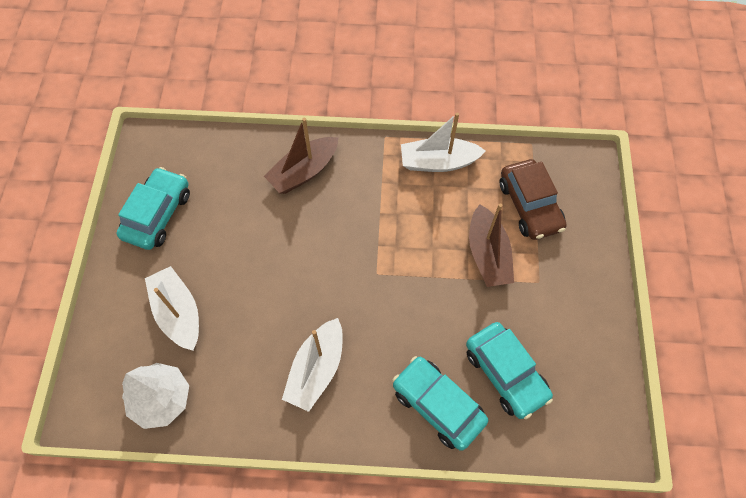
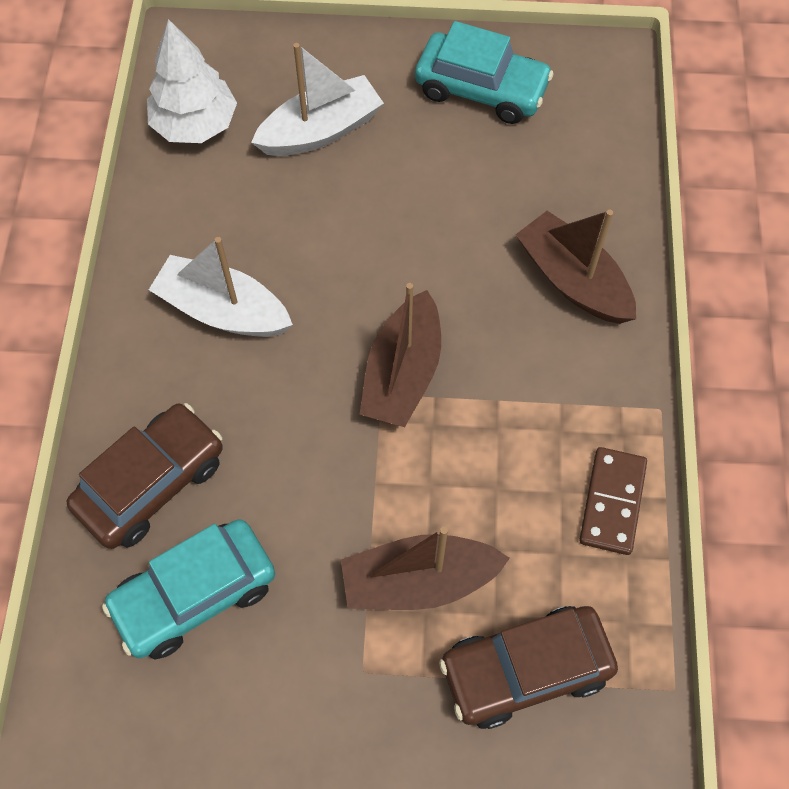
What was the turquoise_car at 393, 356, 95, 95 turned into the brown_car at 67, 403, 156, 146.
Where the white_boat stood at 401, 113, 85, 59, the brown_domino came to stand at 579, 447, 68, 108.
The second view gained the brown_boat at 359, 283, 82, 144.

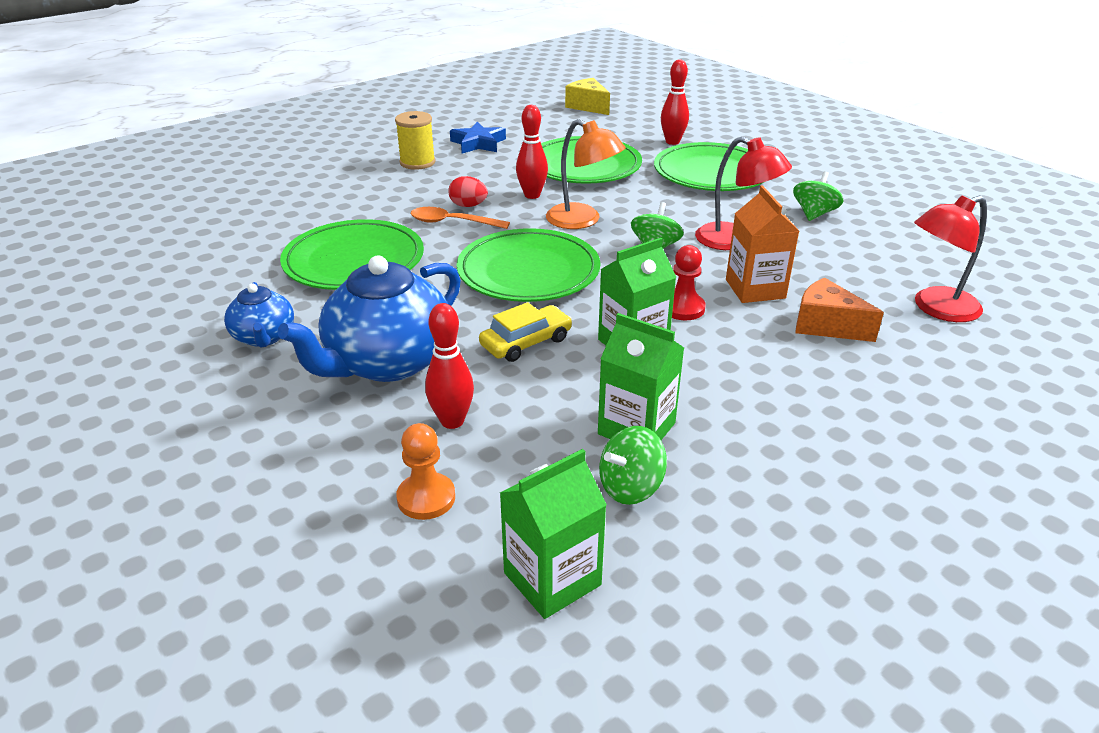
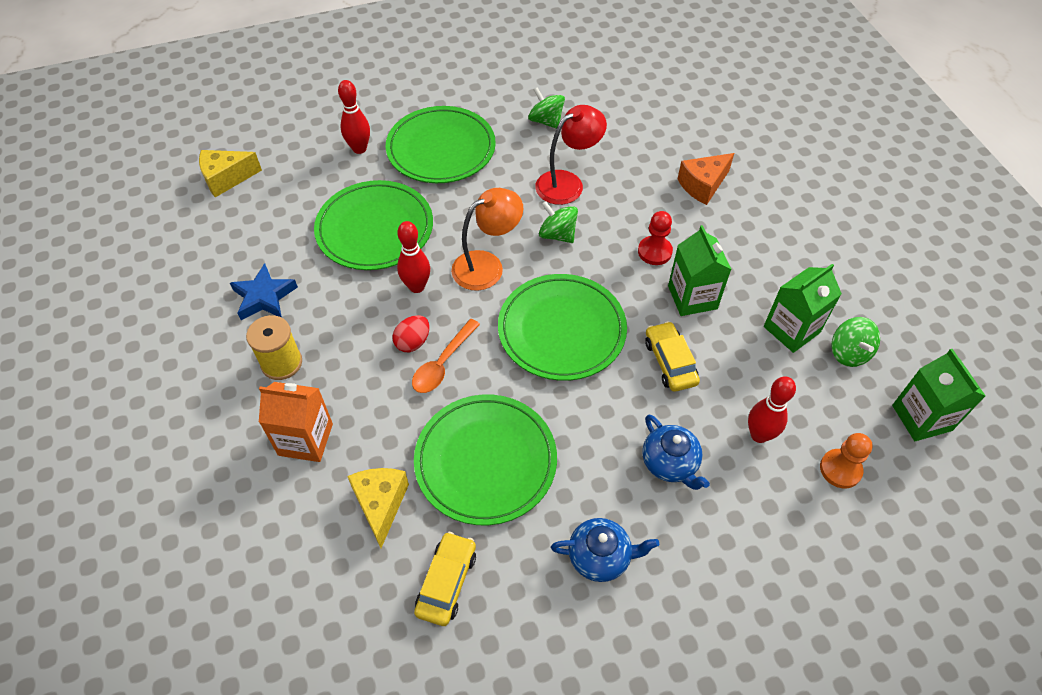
The size of the blue_teapot at 278, 256, 183, 126 changed by a factor of 0.53.
The orange_carton ended up elsewhere, having gone from 726, 185, 73, 118 to 259, 382, 74, 80.
The second view lost the red_lamp at 914, 195, 73, 127.
The second view gained the yellow_cheese at 347, 468, 62, 80.
The second view gained the yellow_car at 414, 532, 62, 94.

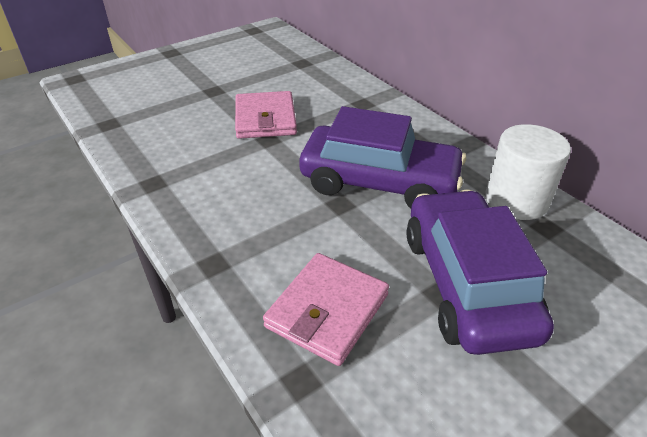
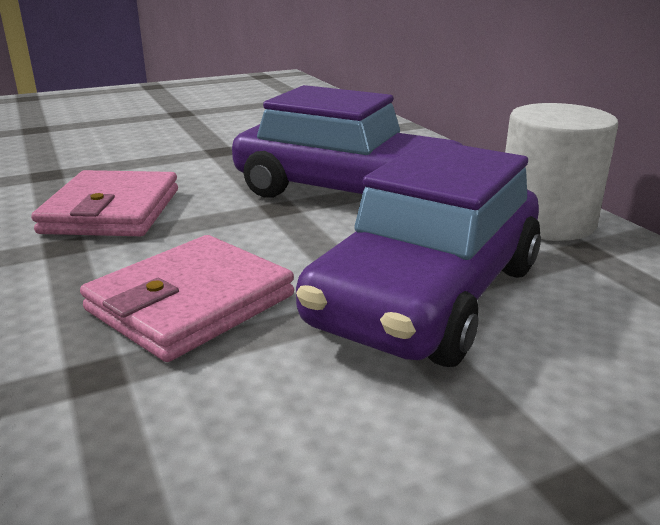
The pink_wallet ended up elsewhere, having gone from 235, 91, 62, 48 to 31, 170, 147, 66.
The purple_car at 407, 190, 147, 165 ended up facing another way, 150 degrees counterclockwise from before.

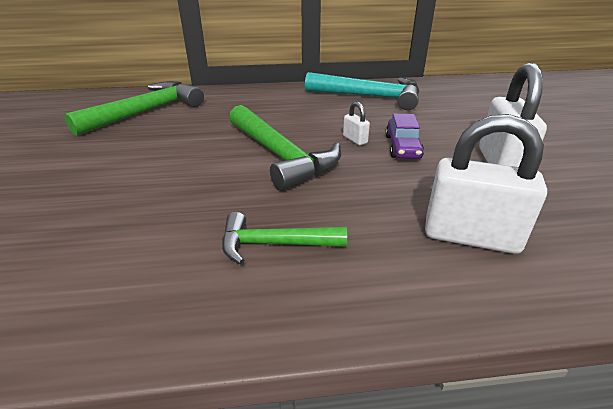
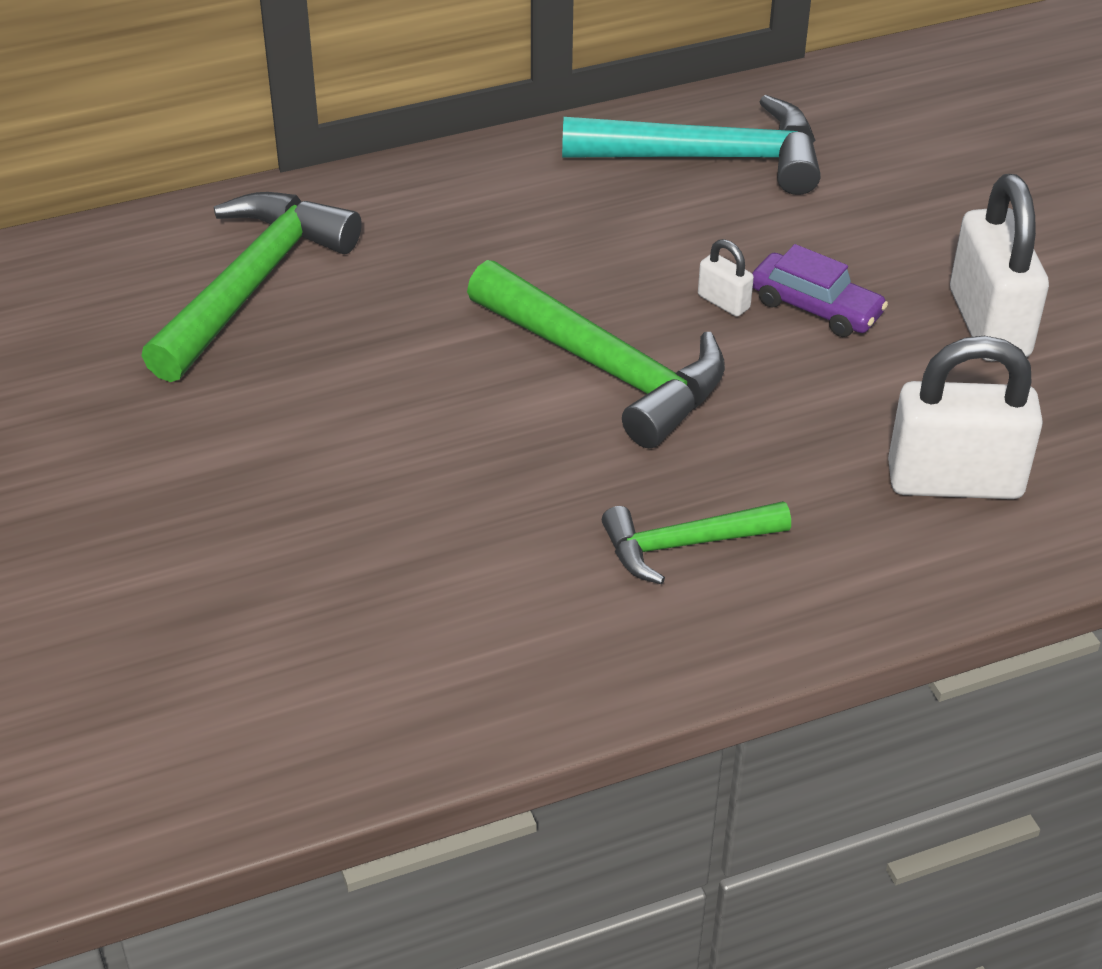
The purple_car at 385, 113, 39, 46 ended up facing another way, 45 degrees counterclockwise from before.

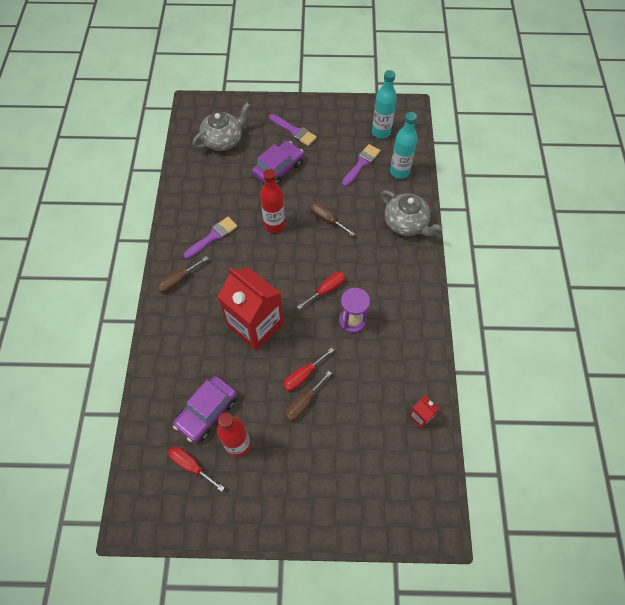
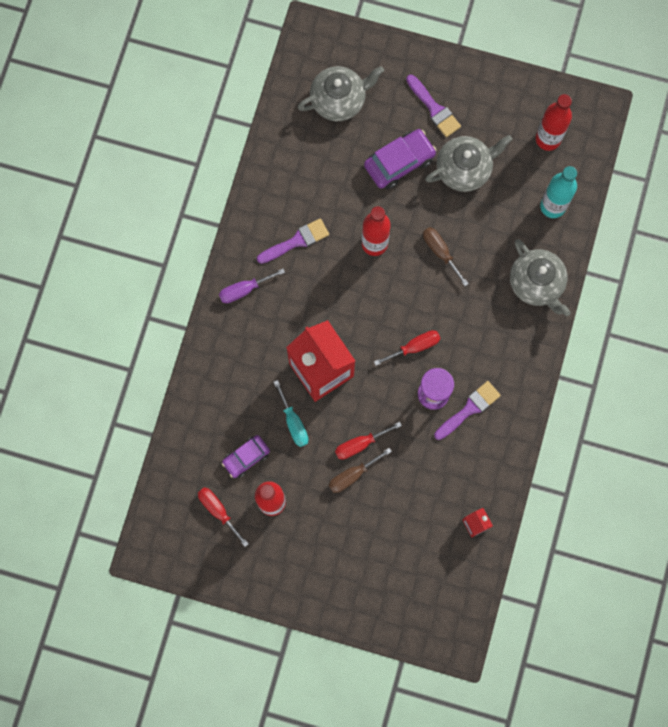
What was the brown_screwdriver at 157, 256, 51, 37 turned into the purple_screwdriver at 219, 269, 66, 34.
The size of the purple_car at 173, 376, 64, 67 changed by a factor of 0.65.
The purple_brush ended up elsewhere, having gone from 342, 144, 39, 43 to 434, 381, 67, 59.
What was the turquoise_bottle at 372, 70, 25, 69 turned into the red_bottle at 536, 94, 36, 57.
The second view gained the turquoise_screwdriver at 274, 380, 35, 67.
The second view gained the grey_teapot at 425, 135, 87, 57.

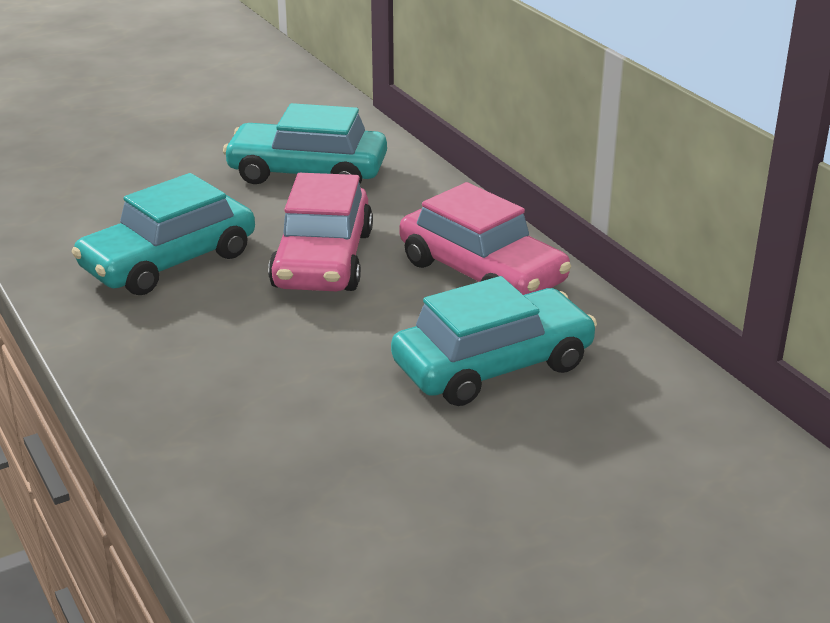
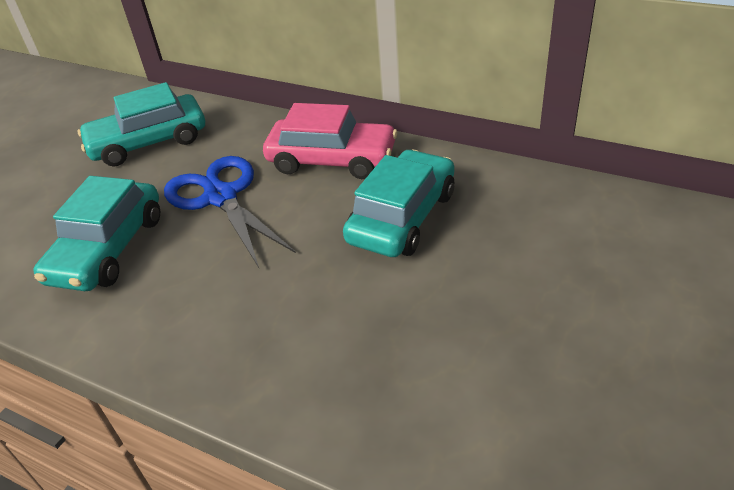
Where the pink_car stood at 268, 173, 105, 118, the blue_scissors came to stand at 164, 156, 132, 112.

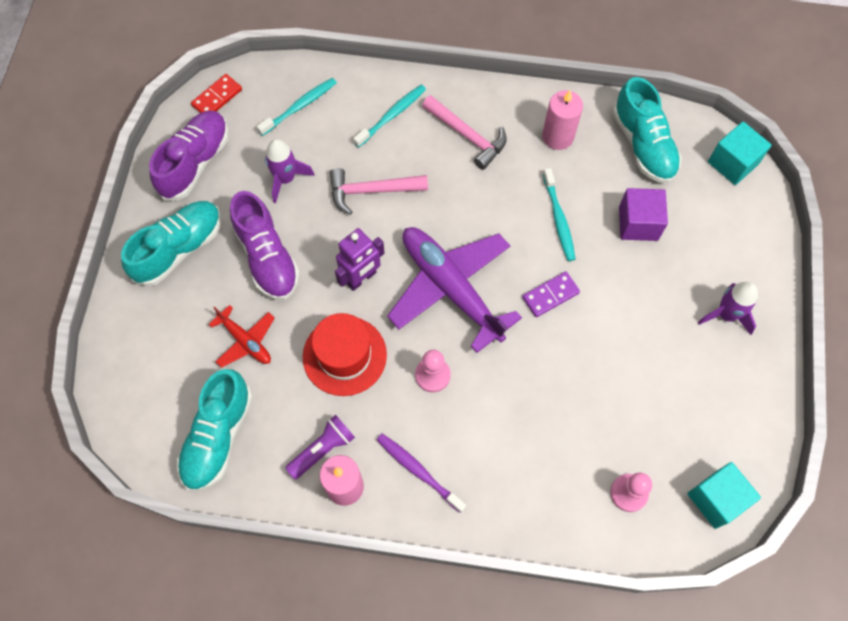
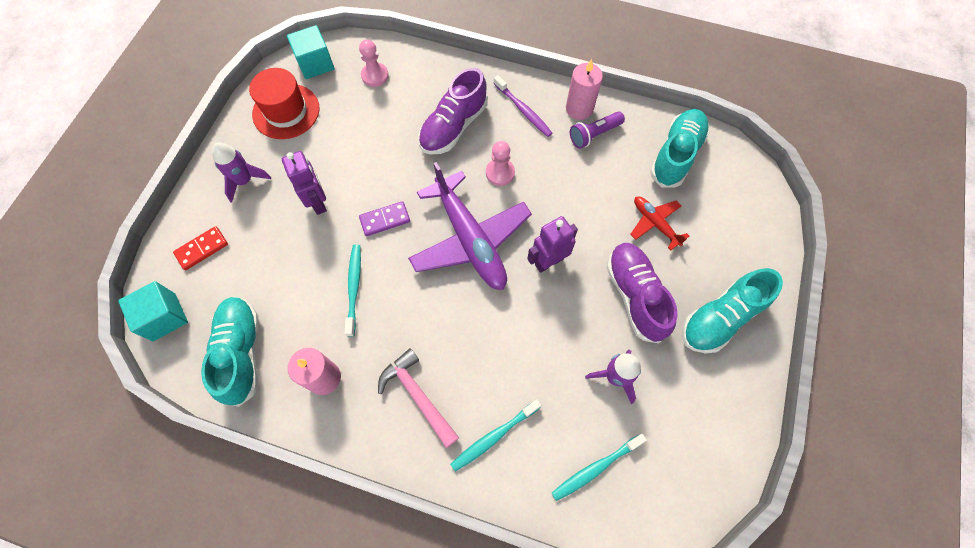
The purple_shoe ended up elsewhere, having gone from 149, 110, 80, 90 to 418, 68, 70, 87.
The red_domino ended up elsewhere, having gone from 191, 74, 51, 39 to 173, 226, 55, 44.
The red_hat ended up elsewhere, having gone from 303, 313, 84, 83 to 249, 68, 70, 71.
The second view lost the pink_hammer at 330, 168, 98, 47.
The second view lost the purple_cube at 619, 188, 49, 53.
The second view gained the purple_robot at 282, 151, 45, 64.

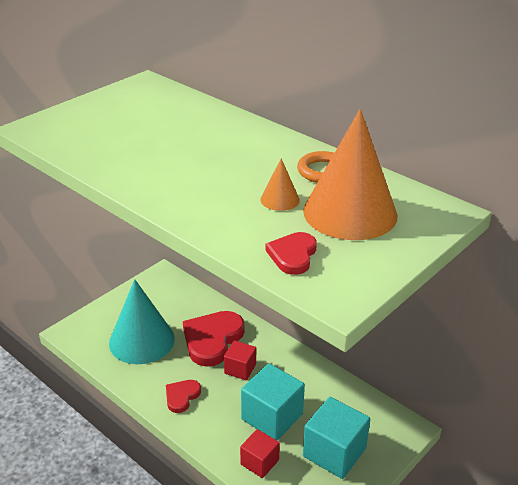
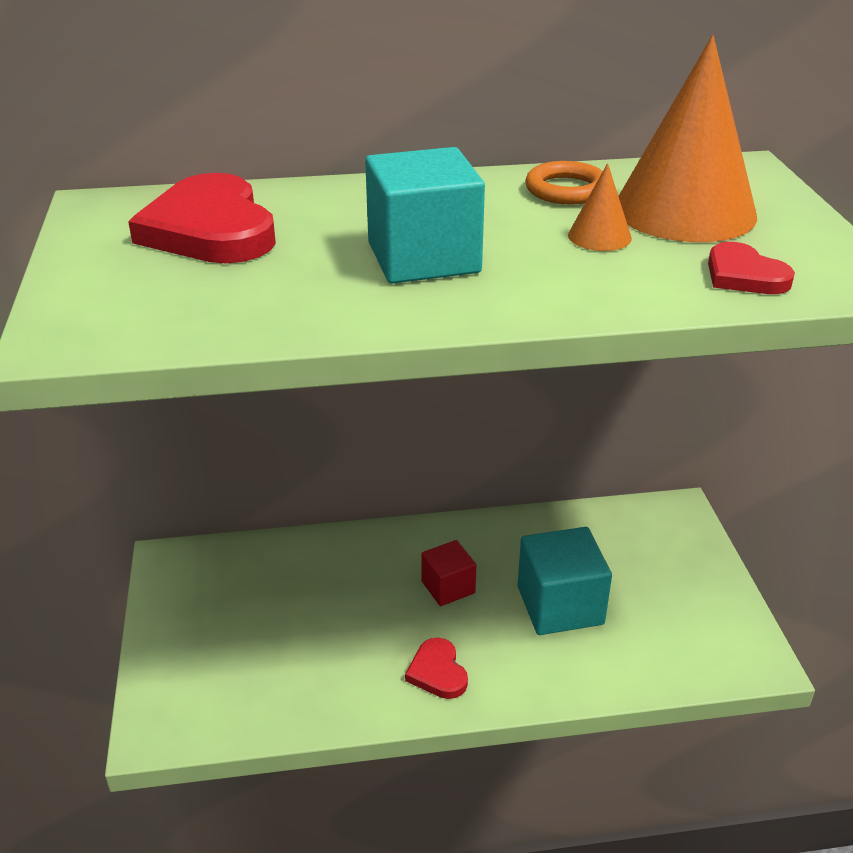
The second view lost the turquoise_cone at 109, 279, 66, 85.
The red_heart ended up elsewhere, having gone from 183, 311, 62, 56 to 128, 173, 148, 91.
The second view lost the red_cube at 240, 429, 40, 49.
The turquoise_cube ended up elsewhere, having gone from 303, 397, 67, 82 to 365, 147, 120, 137.

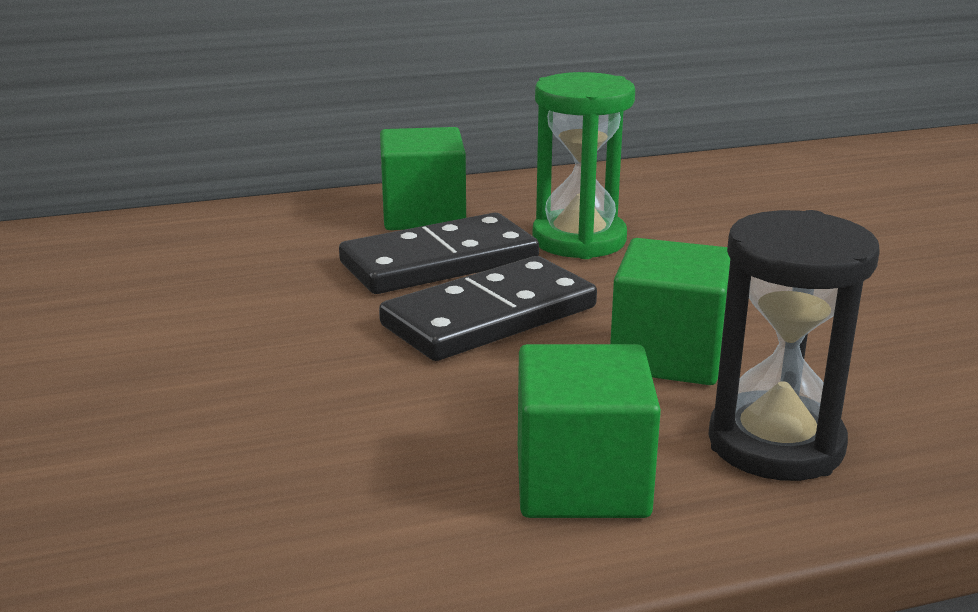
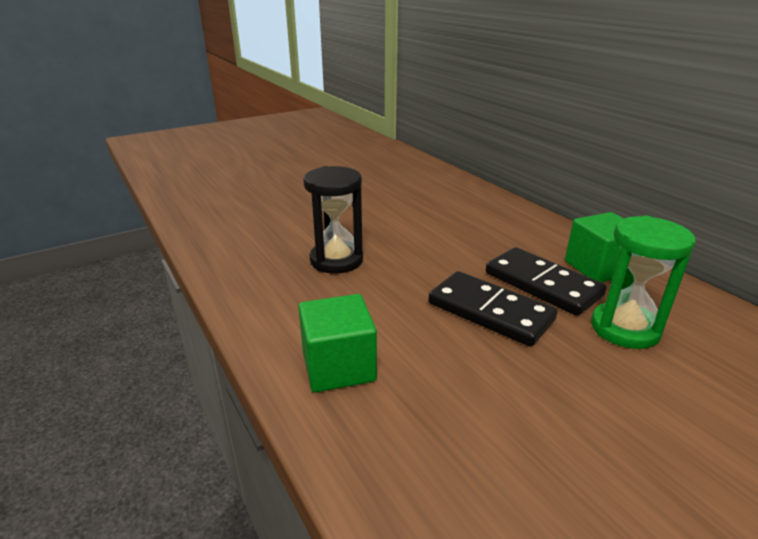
The second view lost the green_cube at 610, 238, 120, 147.
The black_hourglass ended up elsewhere, having gone from 708, 210, 172, 271 to 303, 166, 60, 107.

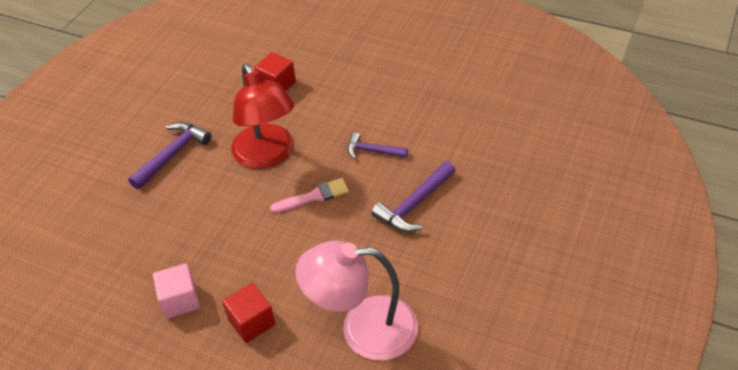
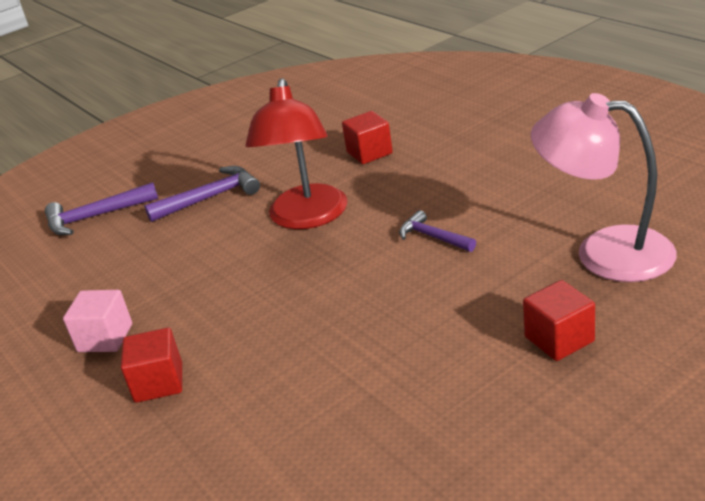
The second view lost the pink_brush at 270, 178, 79, 35.
The pink_lamp ended up elsewhere, having gone from 295, 241, 123, 120 to 531, 93, 146, 189.
The purple_hammer ended up elsewhere, having gone from 371, 161, 84, 71 to 45, 182, 113, 53.
The second view gained the red_cube at 523, 280, 72, 81.

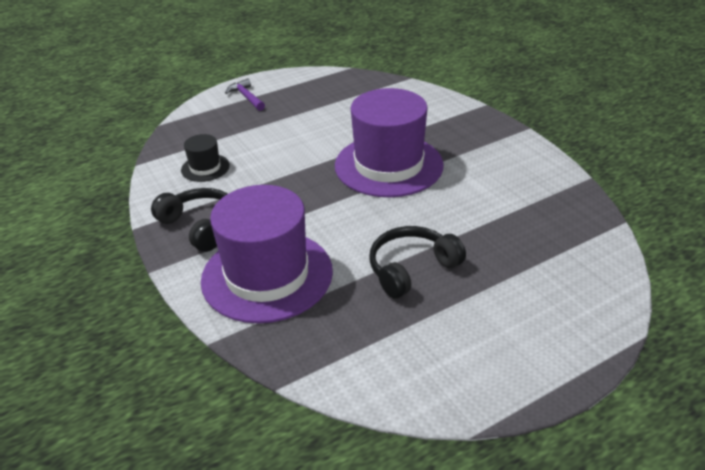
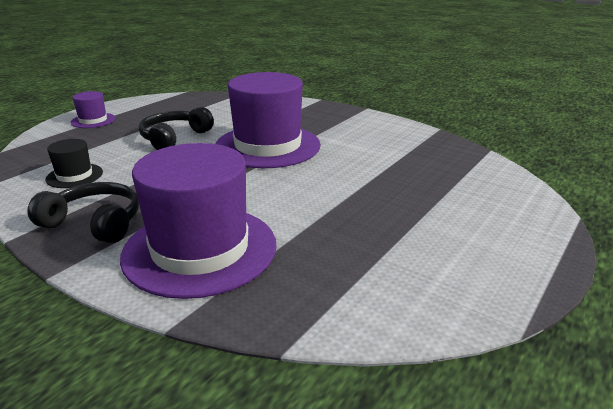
Where the purple_hammer stood at 225, 78, 40, 33, the purple_hat came to stand at 71, 91, 44, 37.
The black_headphones ended up elsewhere, having gone from 369, 226, 97, 73 to 139, 107, 75, 43.

